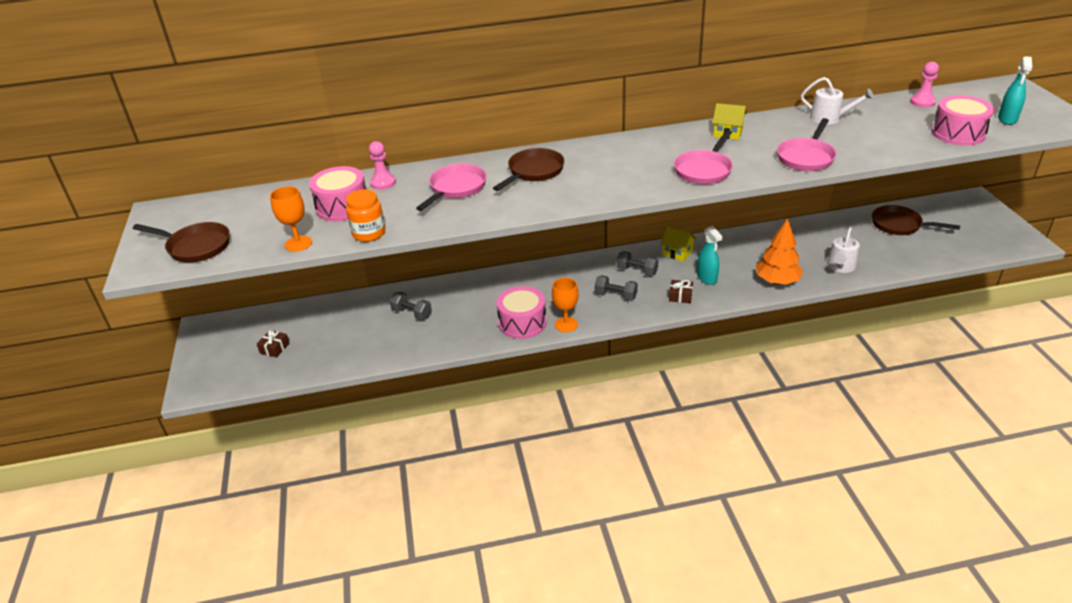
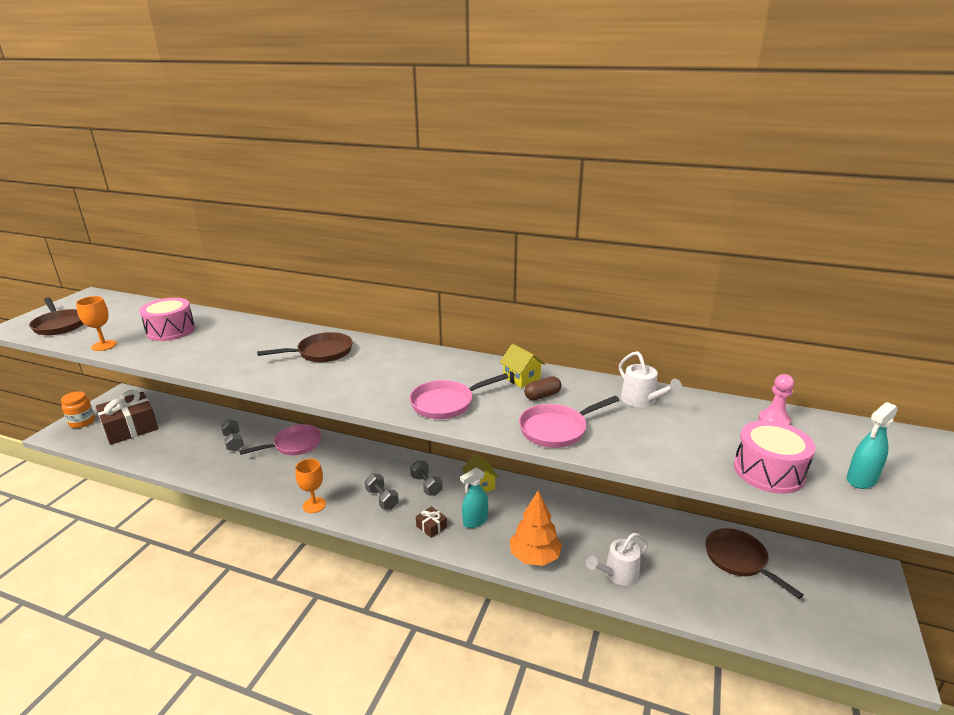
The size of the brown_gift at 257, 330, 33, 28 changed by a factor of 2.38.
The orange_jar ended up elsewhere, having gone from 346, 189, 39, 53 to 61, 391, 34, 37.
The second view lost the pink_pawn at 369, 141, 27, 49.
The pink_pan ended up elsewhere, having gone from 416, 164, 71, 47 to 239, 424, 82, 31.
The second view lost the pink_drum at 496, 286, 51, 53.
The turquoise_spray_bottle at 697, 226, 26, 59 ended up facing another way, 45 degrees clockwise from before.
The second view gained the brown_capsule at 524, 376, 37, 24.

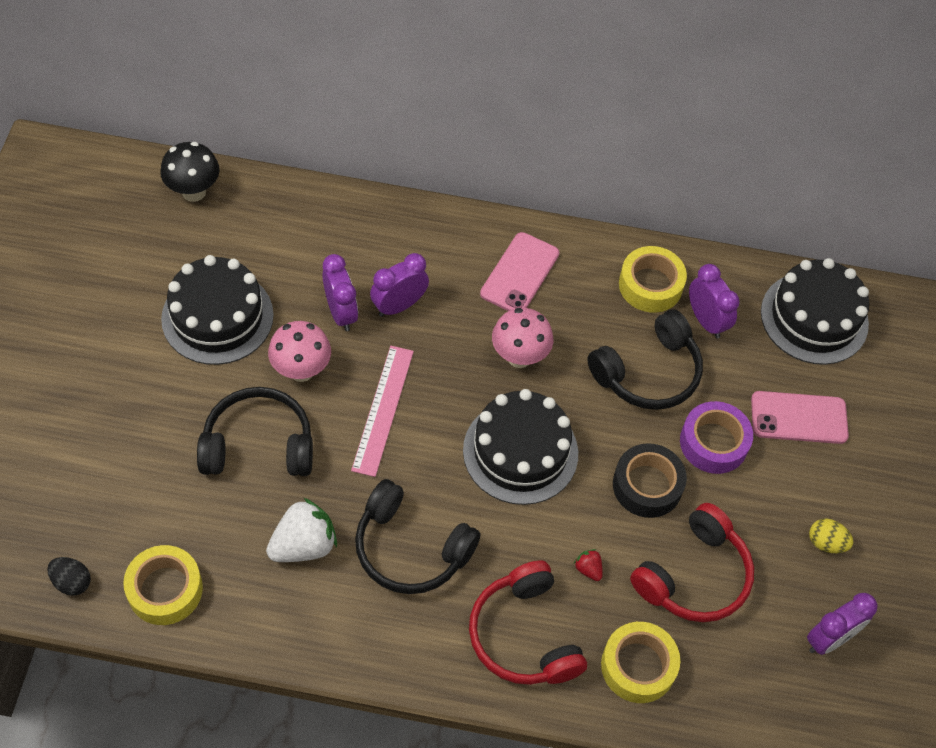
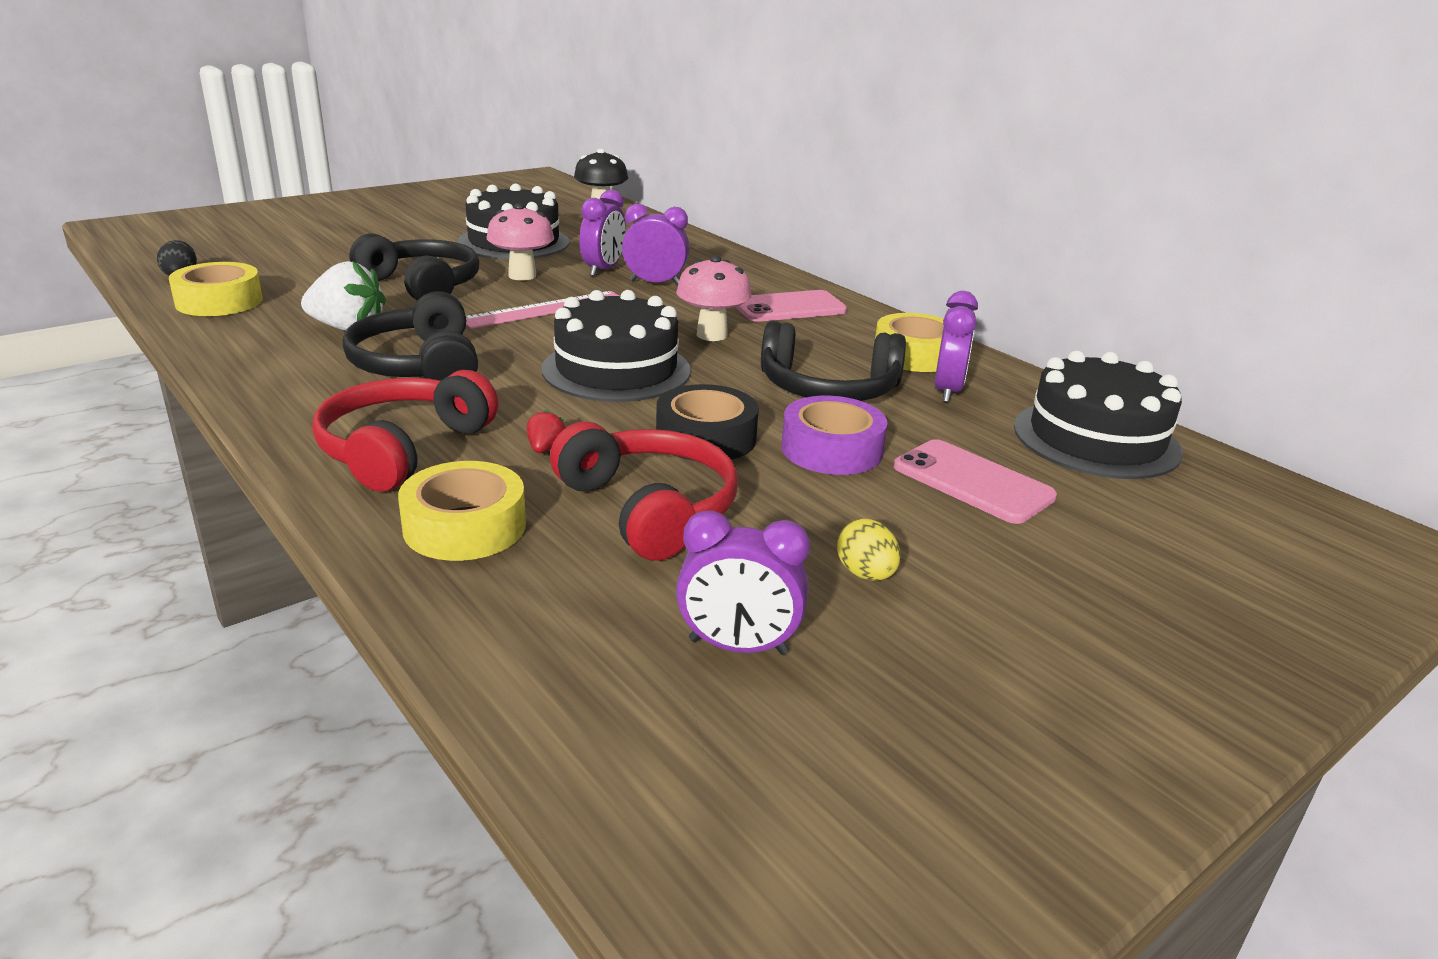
The red_headphones at 630, 503, 124, 119 ended up facing another way, 120 degrees counterclockwise from before.

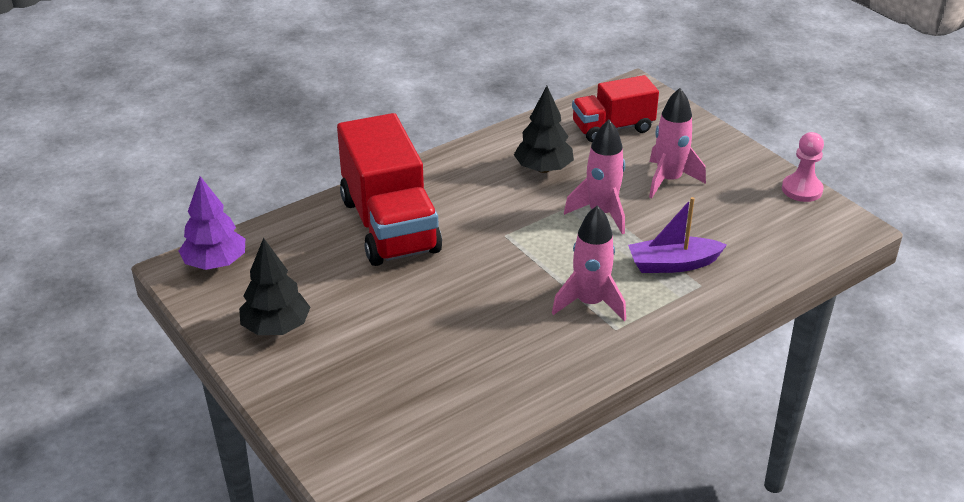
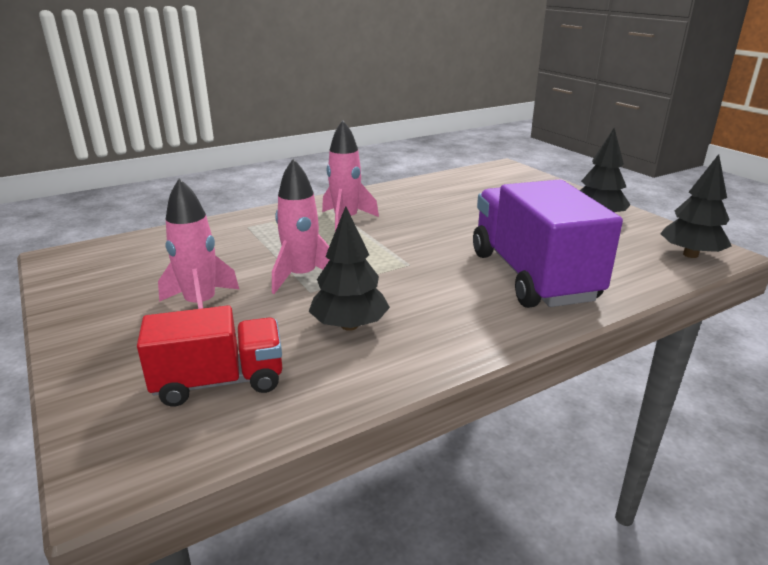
What was the purple_tree at 179, 176, 66, 94 turned into the black_tree at 660, 154, 72, 104.
What was the red_truck at 337, 113, 105, 153 turned into the purple_truck at 473, 180, 150, 128.
The second view lost the purple_boat at 628, 197, 99, 76.
The second view lost the pink_pawn at 782, 132, 42, 70.

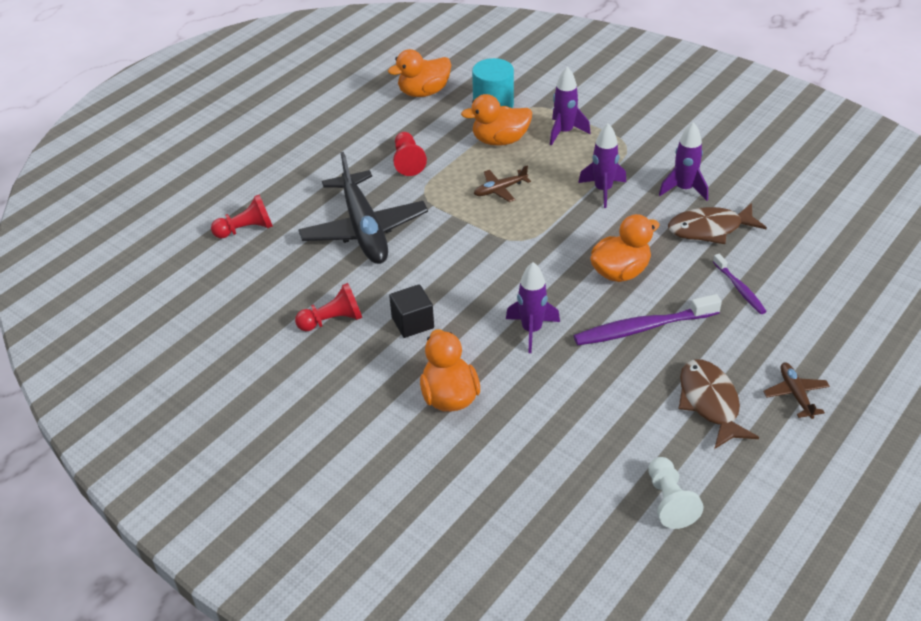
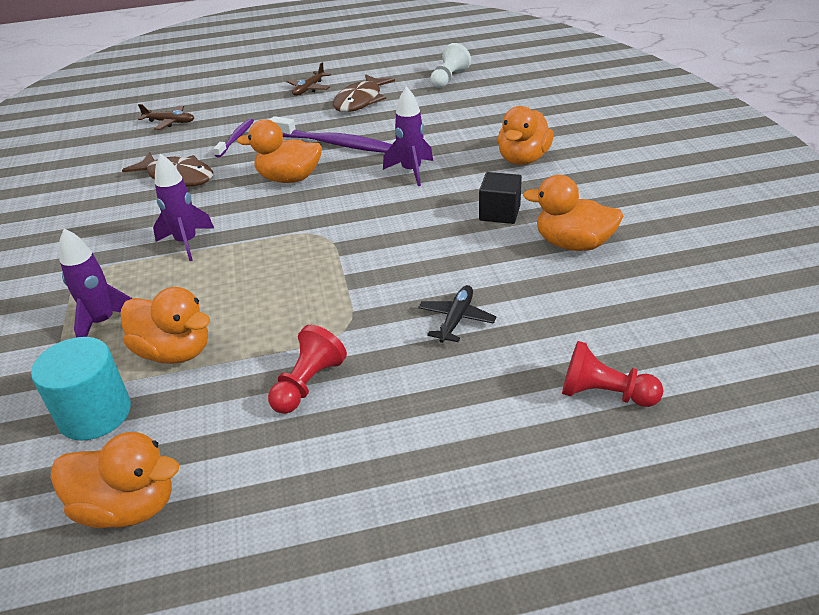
Where the red_pawn stood at 295, 283, 67, 48, the orange_duck came to stand at 523, 175, 100, 76.
The size of the black_plane at 298, 152, 130, 112 changed by a factor of 0.44.
The brown_plane ended up elsewhere, having gone from 474, 165, 57, 37 to 138, 104, 56, 26.
The second view lost the purple_rocket at 659, 122, 49, 79.

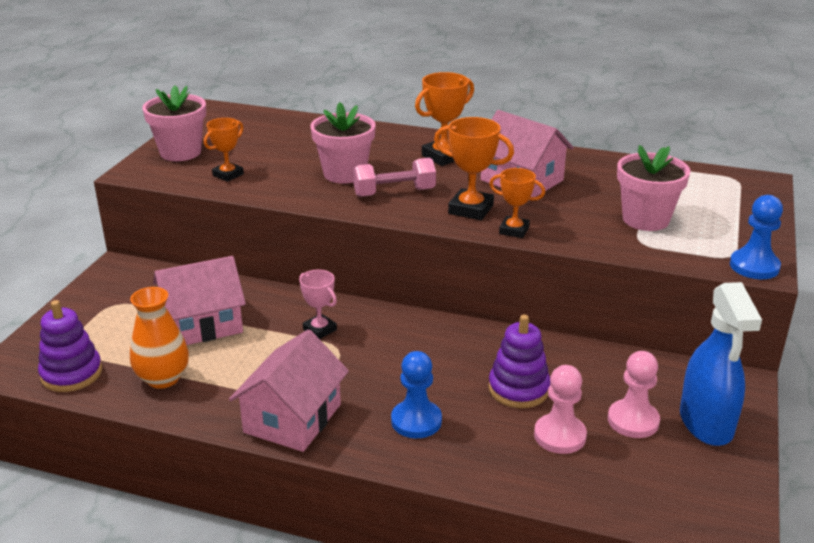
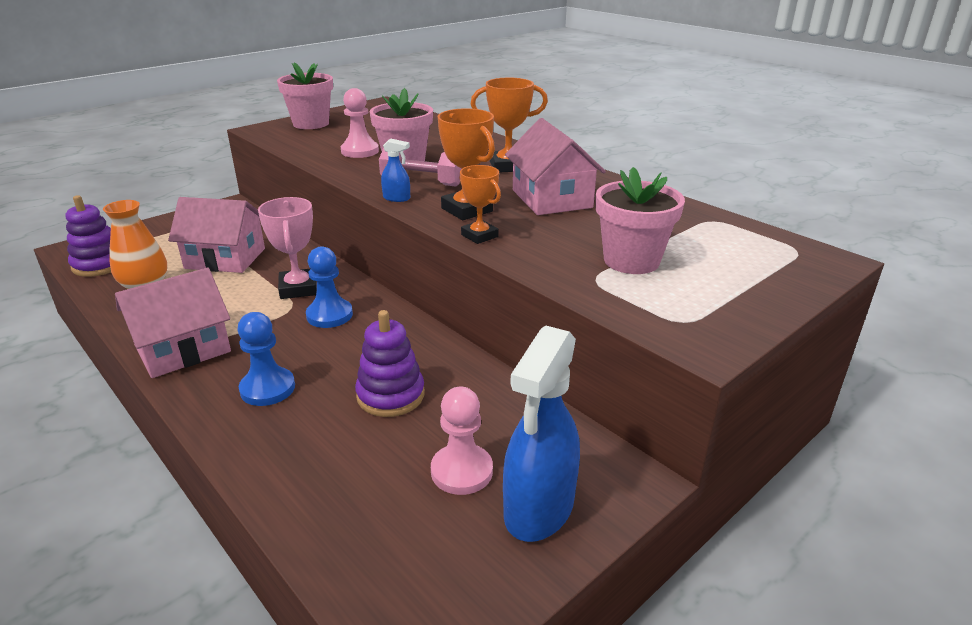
The second view lost the orange_trophy at 204, 118, 40, 64.
The size of the pink_trophy at 299, 270, 38, 69 changed by a factor of 1.51.
The pink_pawn ended up elsewhere, having gone from 534, 365, 53, 89 to 341, 88, 38, 70.
The blue_pawn ended up elsewhere, having gone from 730, 195, 53, 84 to 306, 246, 47, 82.
The second view gained the blue_spray_bottle at 381, 138, 29, 64.

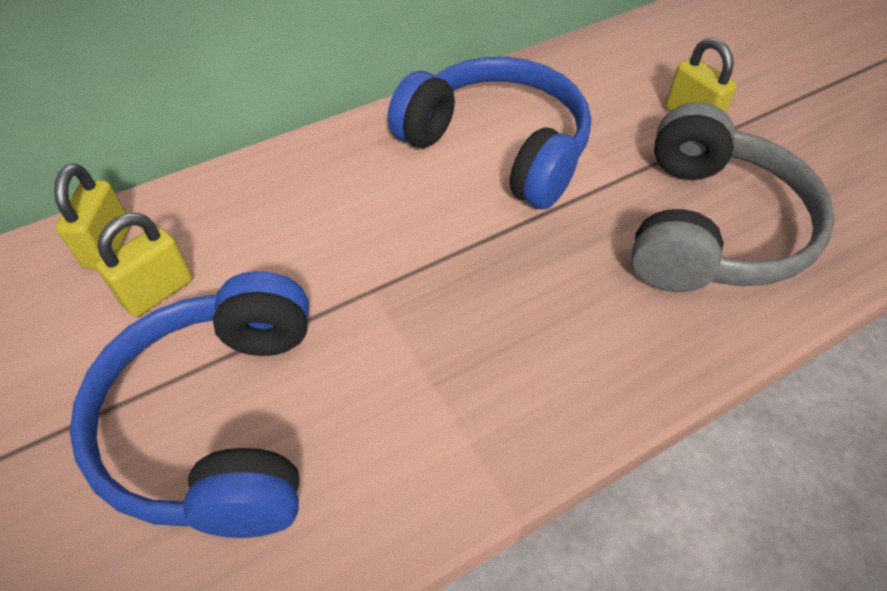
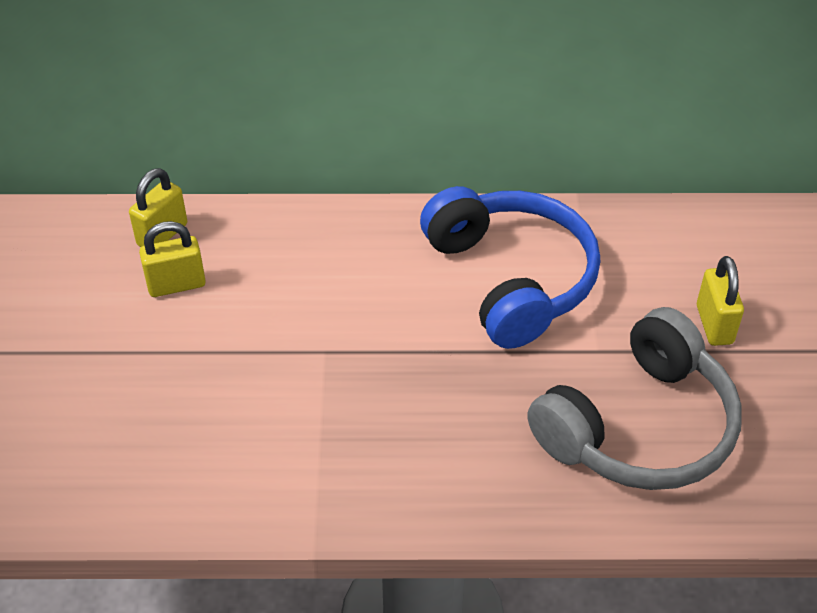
The second view lost the blue_headphones at 70, 271, 239, 267.

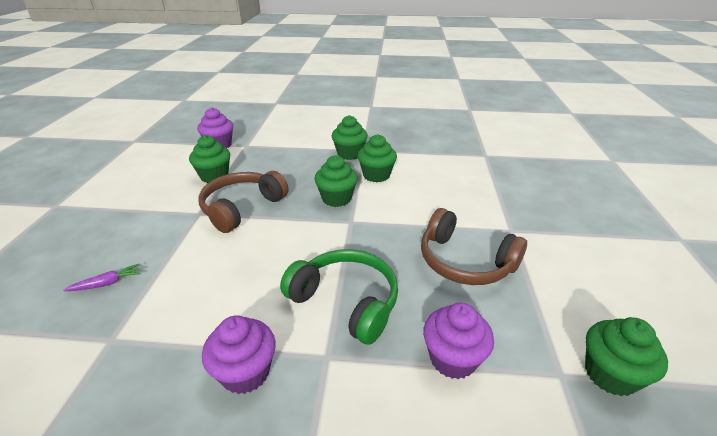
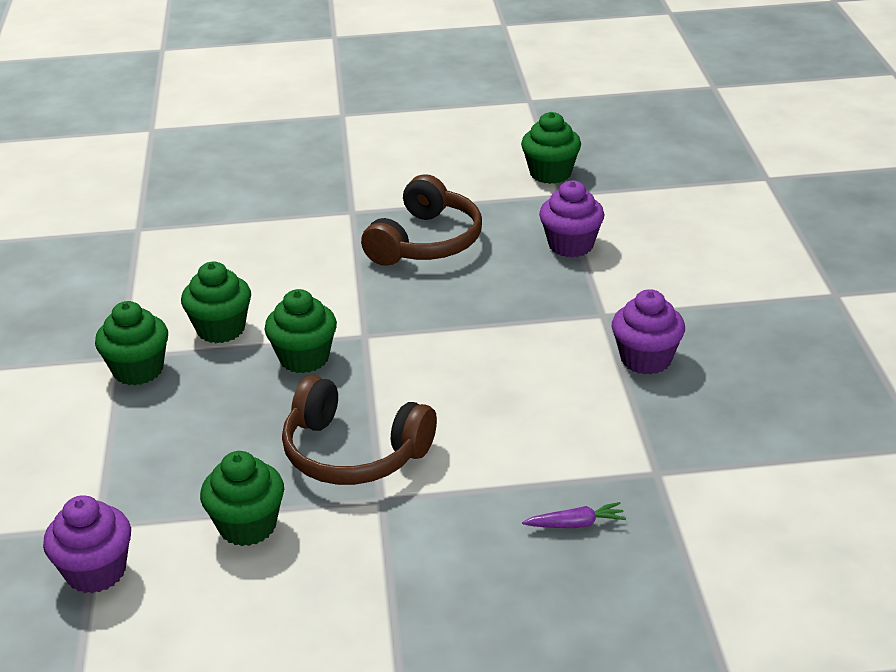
The purple_carrot at 63, 264, 77, 27 ended up facing another way, 120 degrees clockwise from before.
The second view lost the green_headphones at 280, 249, 118, 96.

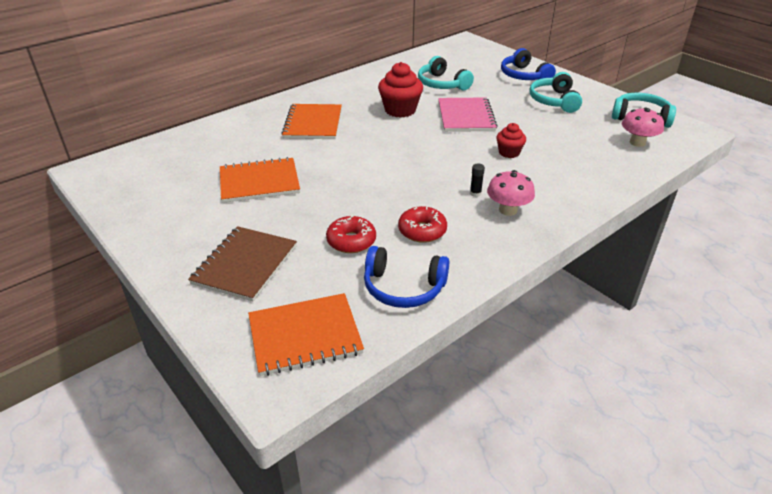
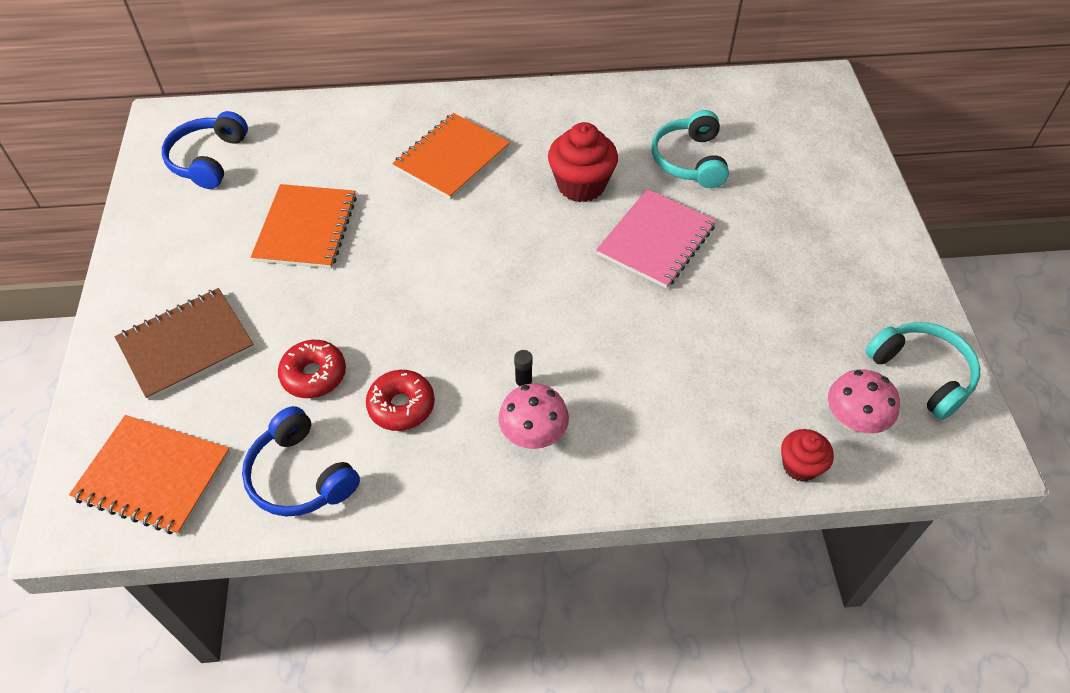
The orange_notebook at 220, 157, 80, 46 ended up facing another way, 75 degrees clockwise from before.
The red_cupcake ended up elsewhere, having gone from 496, 123, 30, 35 to 781, 429, 53, 53.
The blue_headphones ended up elsewhere, having gone from 501, 48, 55, 32 to 162, 111, 86, 78.
The second view lost the turquoise_headphones at 530, 72, 52, 41.

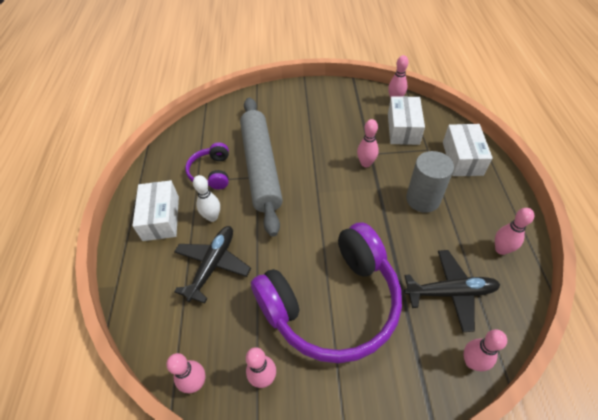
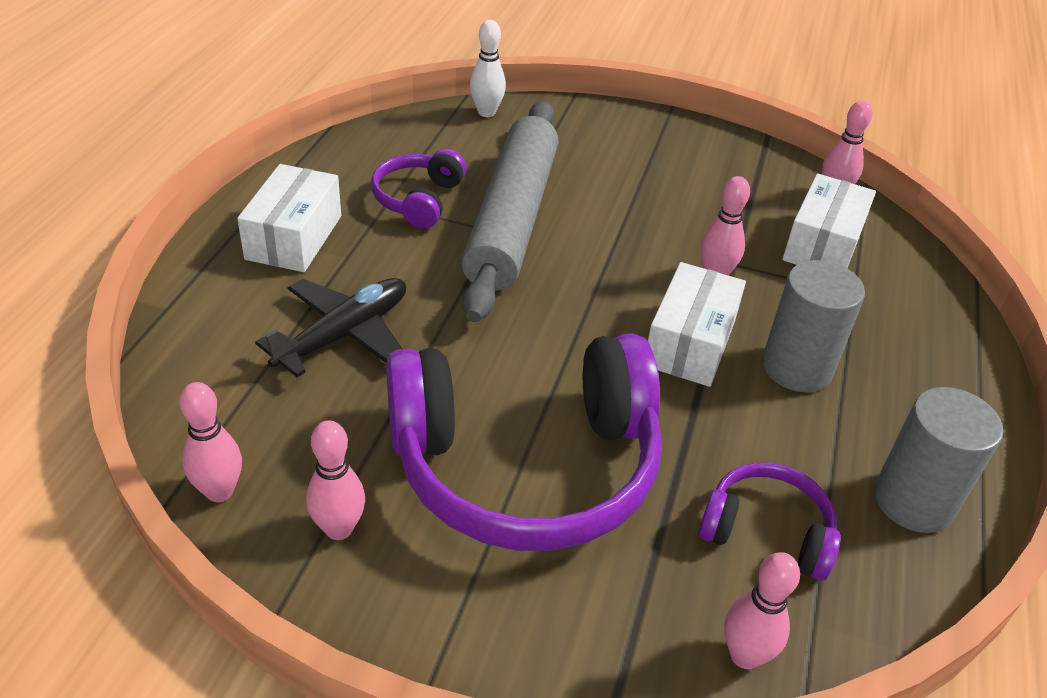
The white_bowling_pin ended up elsewhere, having gone from 193, 175, 27, 47 to 470, 20, 36, 97.
Where the black_plane stood at 404, 250, 97, 82, the purple_headphones came to stand at 699, 462, 142, 119.
The white_box ended up elsewhere, having gone from 443, 124, 50, 52 to 648, 262, 98, 125.
Where the pink_bowling_pin stood at 495, 208, 39, 47, the grey_cylinder came to stand at 875, 387, 128, 146.

